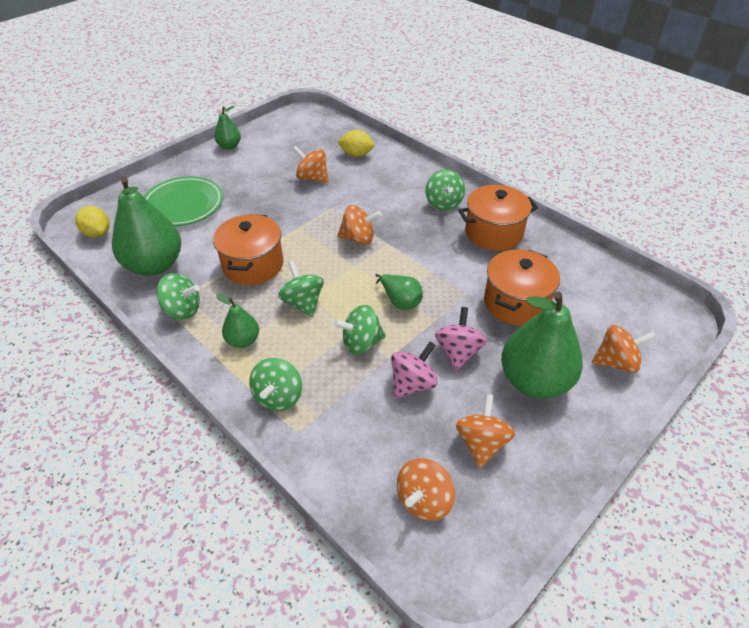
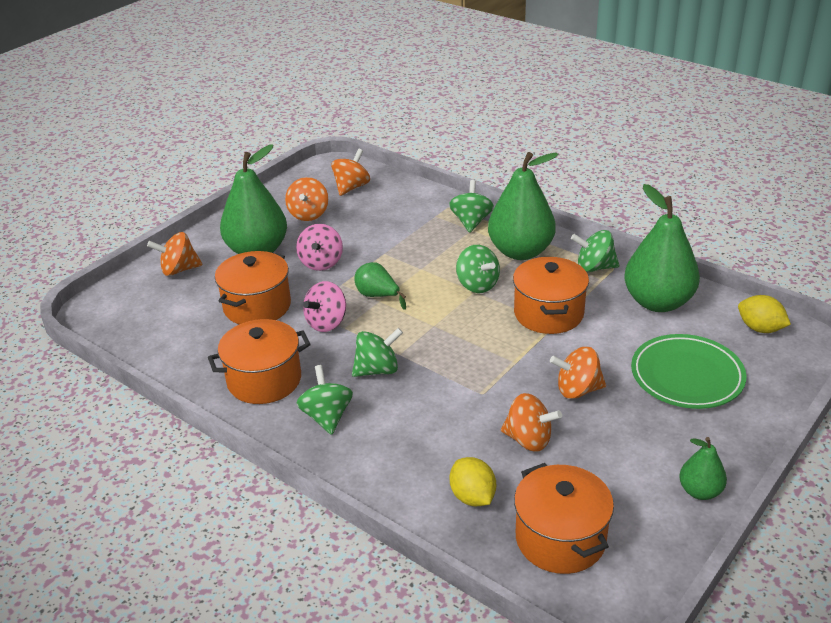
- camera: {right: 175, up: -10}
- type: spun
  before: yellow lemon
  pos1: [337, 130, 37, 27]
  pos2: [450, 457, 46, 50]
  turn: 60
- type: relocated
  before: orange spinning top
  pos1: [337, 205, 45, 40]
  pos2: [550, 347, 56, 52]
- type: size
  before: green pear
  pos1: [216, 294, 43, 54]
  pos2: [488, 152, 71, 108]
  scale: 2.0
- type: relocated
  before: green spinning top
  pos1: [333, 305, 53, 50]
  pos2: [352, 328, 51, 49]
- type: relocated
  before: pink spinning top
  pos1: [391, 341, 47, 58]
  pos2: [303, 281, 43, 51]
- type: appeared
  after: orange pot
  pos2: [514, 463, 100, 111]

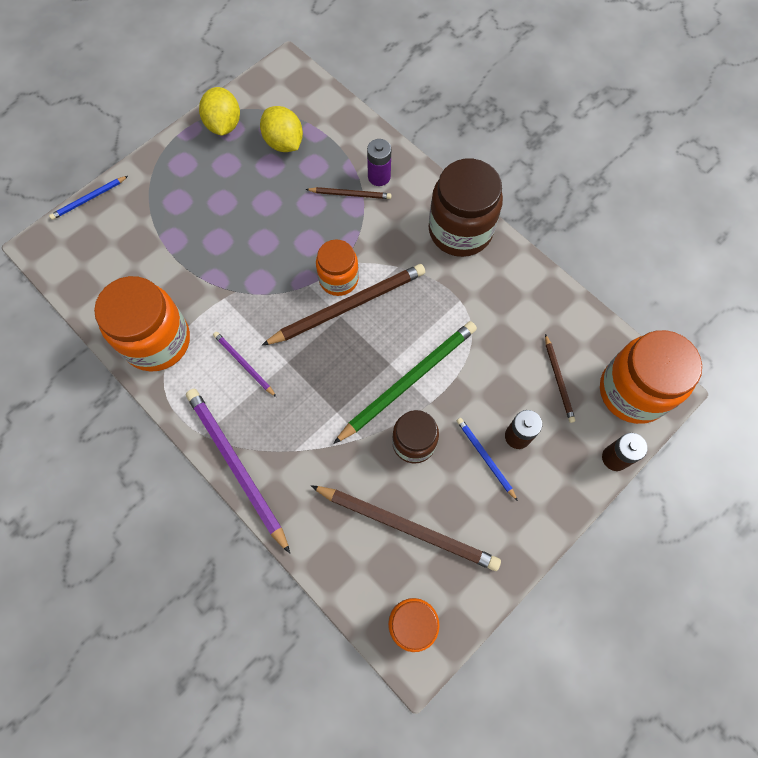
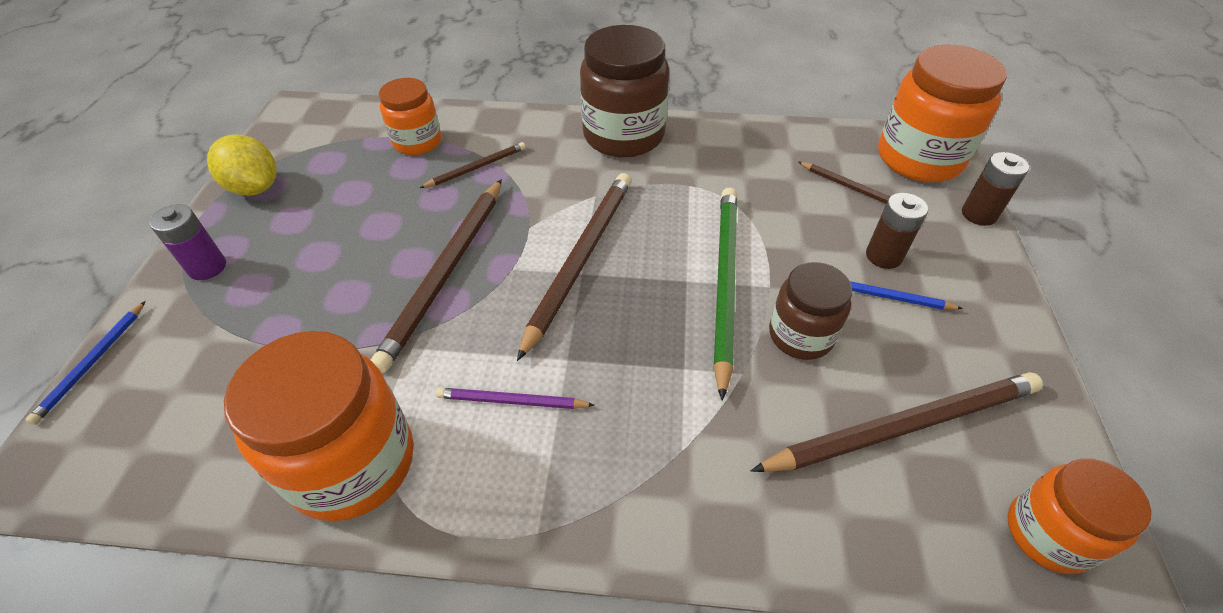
- camera: {right: -40, up: -20}
- type: missing
  before: yellow lemon
  pos1: [260, 106, 43, 46]
- type: relocated
  before: purple battery
  pos1: [367, 139, 24, 47]
  pos2: [149, 204, 77, 76]
- type: relocated
  before: orange jar
  pos1: [316, 239, 43, 57]
  pos2: [379, 78, 62, 77]
- type: missing
  before: purple pencil
  pos1: [186, 389, 104, 165]
- type: appeared
  after: brown pencil
  pos2: [371, 179, 131, 194]

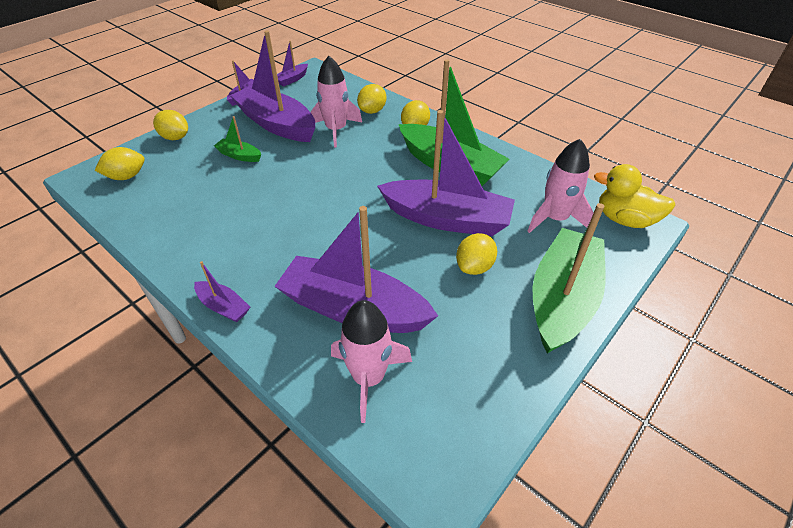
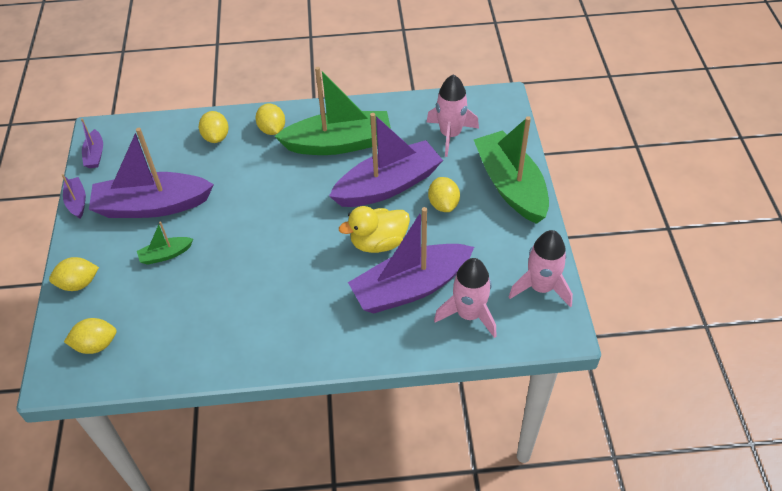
- camera: {right: -45, up: 5}
- type: relocated
  before: pink rocket
  pos1: [311, 56, 51, 92]
  pos2: [509, 230, 64, 77]
- type: spun
  before: yellow lemon
  pos1: [95, 147, 50, 33]
  pos2: [64, 318, 53, 36]
  turn: 60
- type: relocated
  before: yellow duck
  pos1: [594, 164, 82, 64]
  pos2: [339, 206, 71, 47]
- type: missing
  before: purple boat
  pos1: [194, 261, 56, 61]

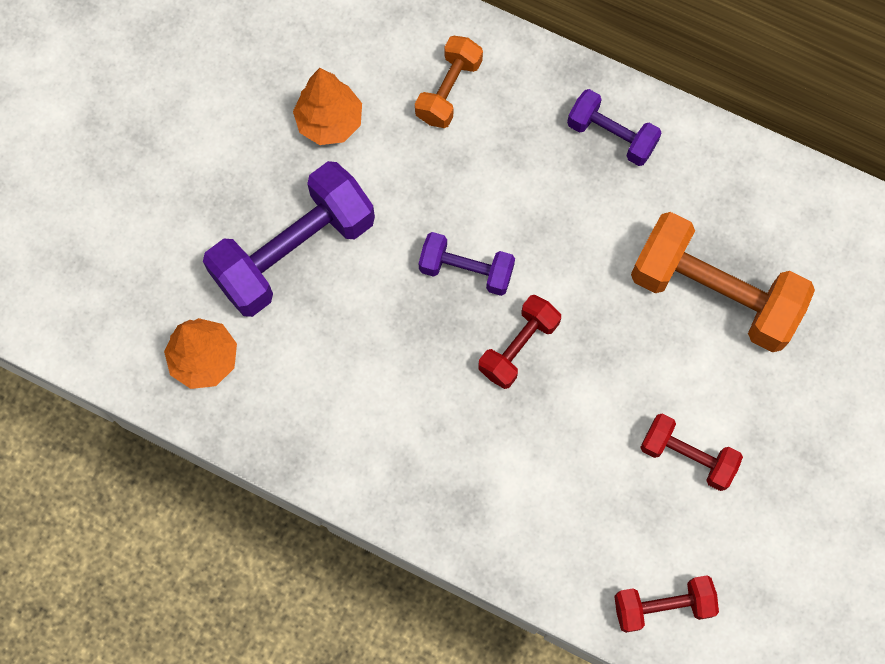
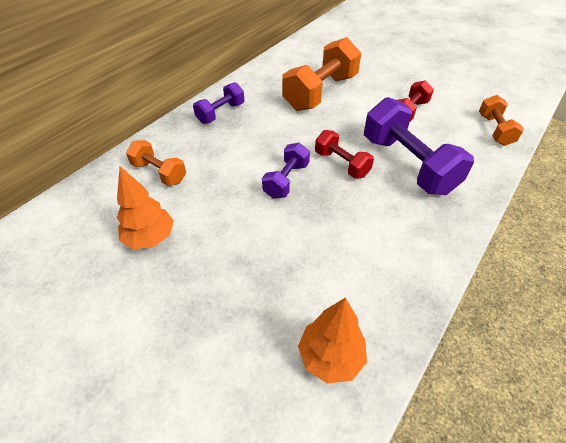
- camera: {right: -80, up: -25}
- type: relocated
  before: purple dumbbell
  pos1: [203, 161, 172, 156]
  pos2: [364, 97, 110, 98]
- type: colour
  before: red dumbbell
  after: orange dumbbell
  pos1: [614, 575, 105, 58]
  pos2: [479, 95, 45, 51]

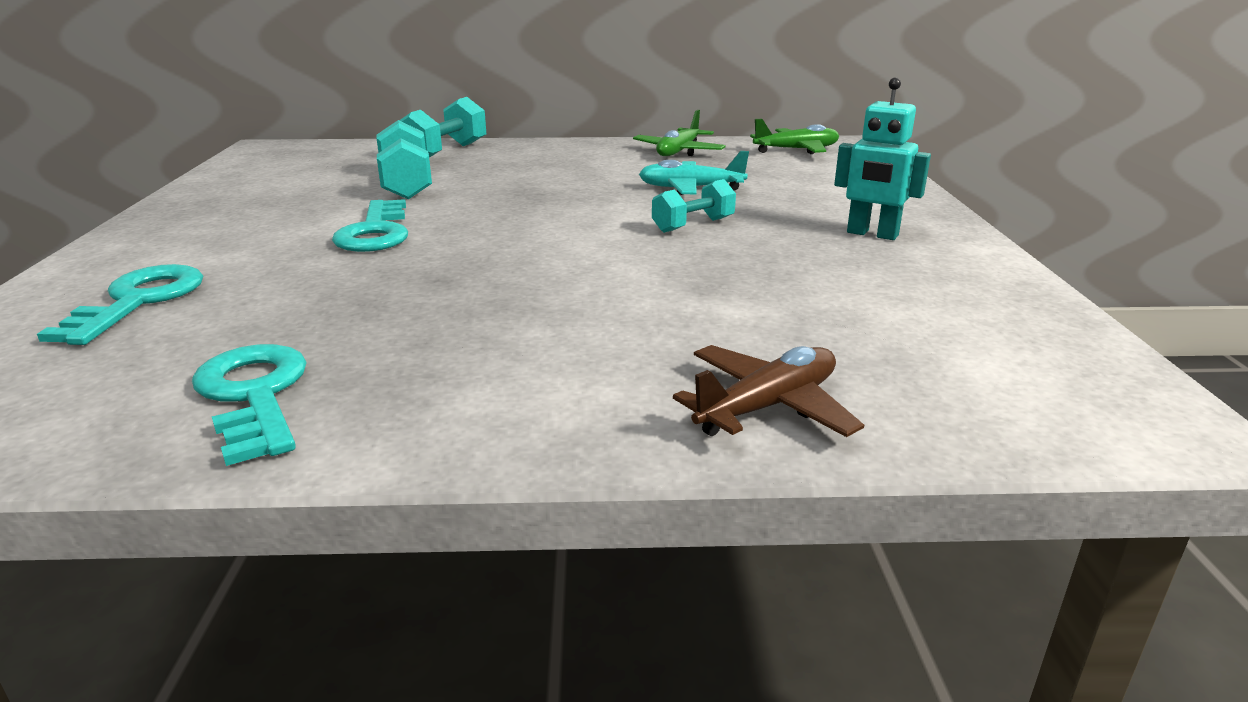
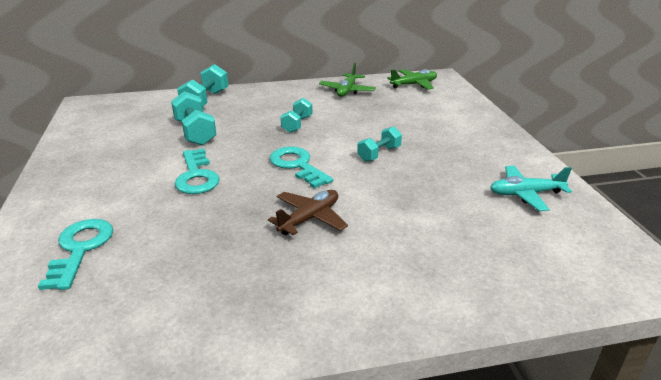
- camera: {right: -10, up: 5}
- type: missing
  before: turquoise robot
  pos1: [834, 77, 97, 163]
- type: relocated
  before: turquoise plane
  pos1: [639, 151, 110, 44]
  pos2: [490, 166, 82, 45]
- type: relocated
  before: turquoise key
  pos1: [192, 344, 115, 122]
  pos2: [270, 146, 63, 43]
- type: relocated
  before: brown plane
  pos1: [673, 345, 191, 92]
  pos2: [268, 190, 80, 45]
- type: appeared
  after: turquoise dumbbell
  pos2: [281, 98, 31, 35]

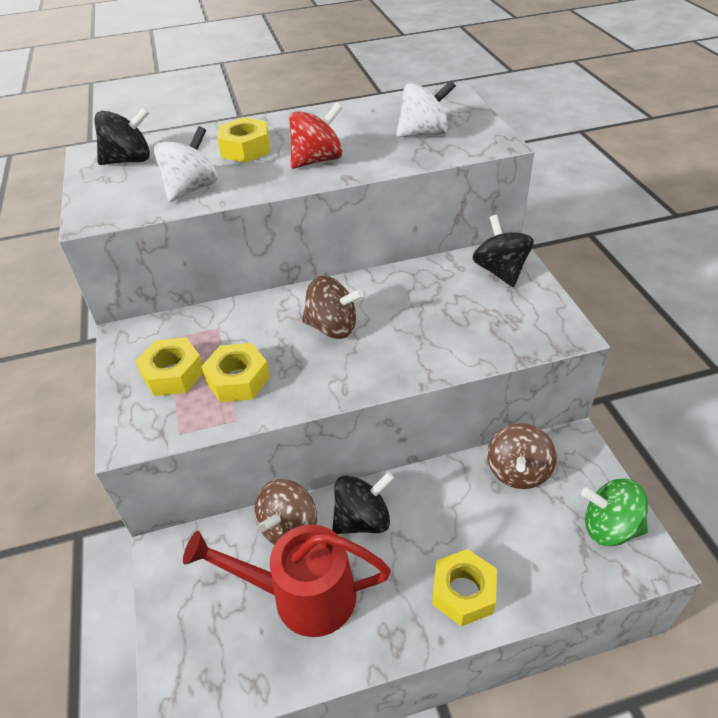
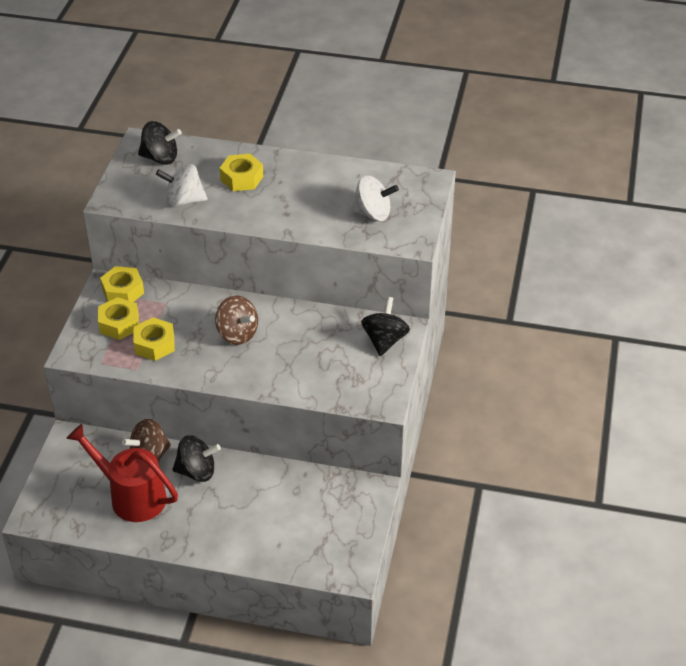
- camera: {right: 25, up: 0}
- type: missing
  before: red spinning top
  pos1: [289, 102, 53, 67]
- type: spun
  before: white spinning top
  pos1: [154, 126, 64, 76]
  pos2: [156, 164, 51, 43]
  turn: -150
- type: missing
  before: brown spinning top
  pos1: [487, 423, 70, 66]
- type: missing
  before: green spinning top
  pos1: [581, 478, 67, 68]
- type: relocated
  before: yellow nut
  pos1: [432, 549, 65, 77]
  pos2: [100, 266, 44, 36]

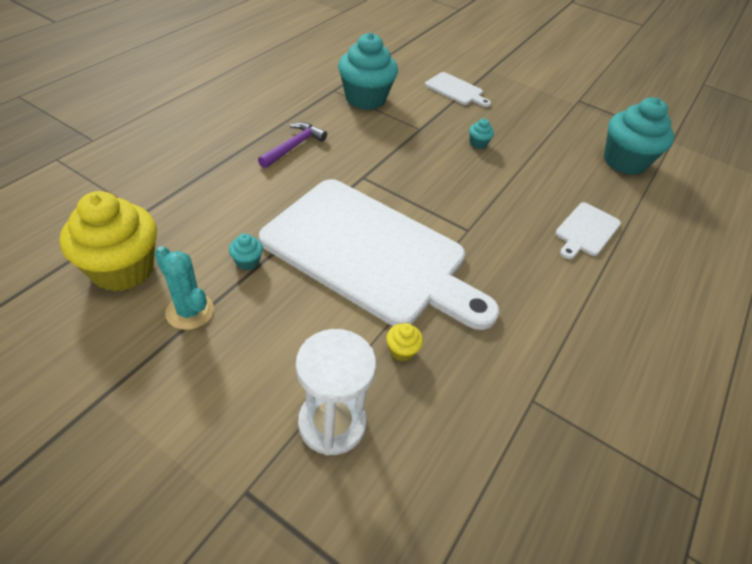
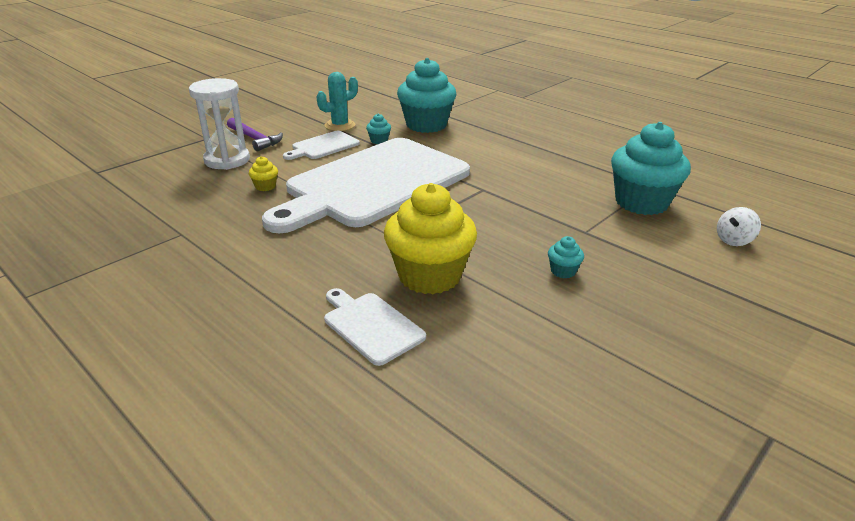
- camera: {right: 105, up: -15}
- type: relocated
  before: white cutting board
  pos1: [425, 72, 66, 35]
  pos2: [283, 131, 77, 29]
- type: relocated
  before: turquoise cupcake
  pos1: [604, 97, 70, 78]
  pos2: [397, 58, 59, 75]
- type: relocated
  before: purple hammer
  pos1: [258, 122, 69, 46]
  pos2: [227, 118, 56, 33]
- type: relocated
  before: yellow cupcake
  pos1: [60, 191, 97, 100]
  pos2: [384, 183, 93, 111]
- type: appeared
  after: white spinning top
  pos2: [717, 207, 44, 39]

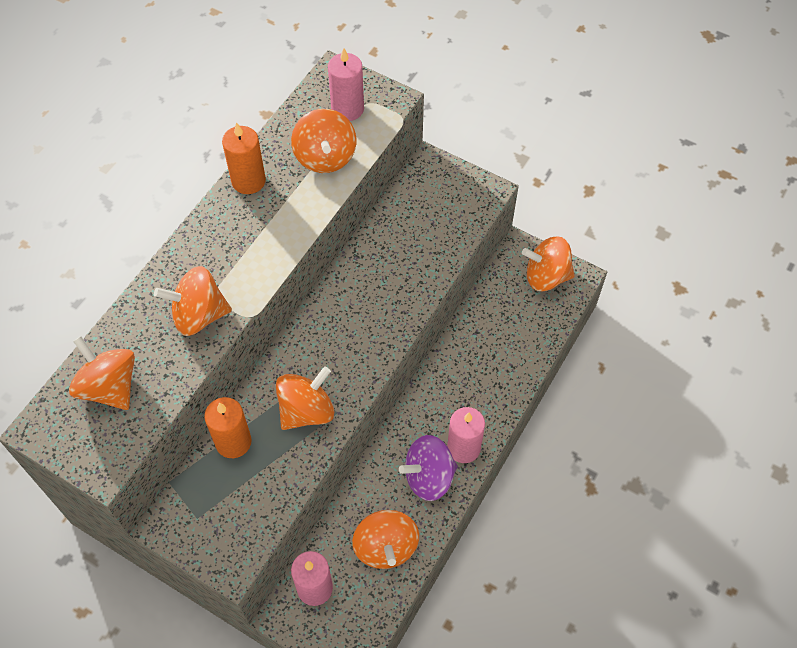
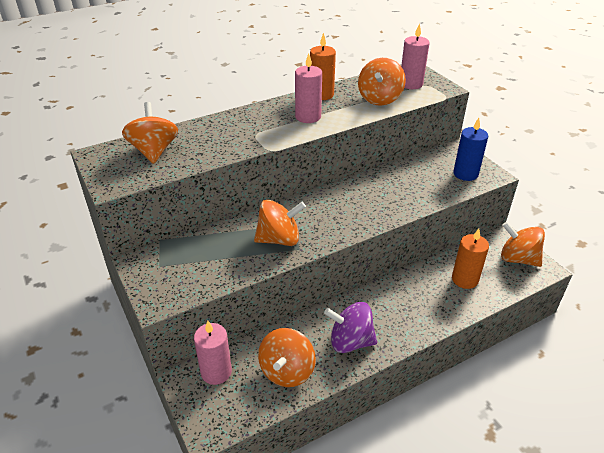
- camera: {right: 30, up: -20}
- type: missing
  before: orange spinning top
  pos1: [154, 266, 78, 70]
- type: relocated
  before: orange candle
  pos1: [204, 397, 48, 61]
  pos2: [452, 229, 37, 60]
- type: relocated
  before: pink candle
  pos1: [447, 407, 38, 56]
  pos2: [295, 53, 27, 70]
- type: appeared
  after: blue candle
  pos2: [453, 118, 35, 63]

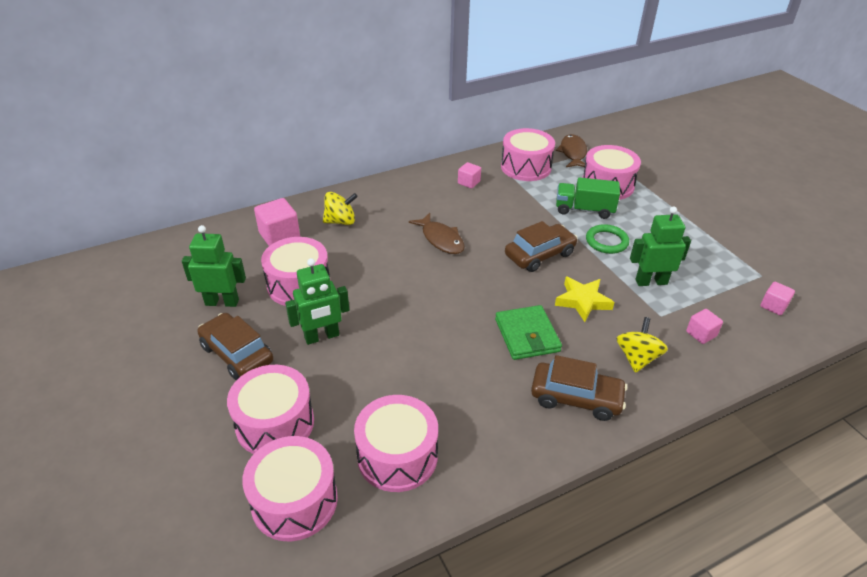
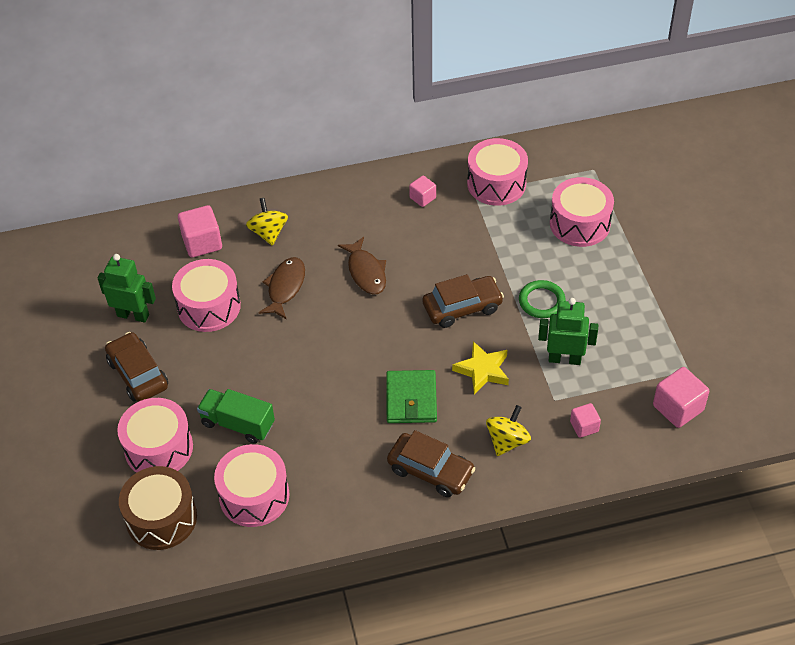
- camera: {right: 15, up: 10}
- type: relocated
  before: brown fish
  pos1: [556, 134, 31, 33]
  pos2: [258, 257, 47, 62]
- type: relocated
  before: green truck
  pos1: [556, 177, 64, 42]
  pos2: [197, 389, 78, 55]
- type: spun
  before: yellow spinning top
  pos1: [323, 192, 35, 33]
  pos2: [246, 198, 42, 48]
  turn: -105
- type: missing
  before: green robot
  pos1: [285, 258, 64, 87]
- type: size
  before: pink cube
  pos1: [760, 282, 35, 33]
  pos2: [653, 367, 56, 61]
  scale: 1.69
- type: colour
  before: pink drum
  after: brown drum
  pos1: [242, 436, 96, 105]
  pos2: [119, 466, 78, 84]

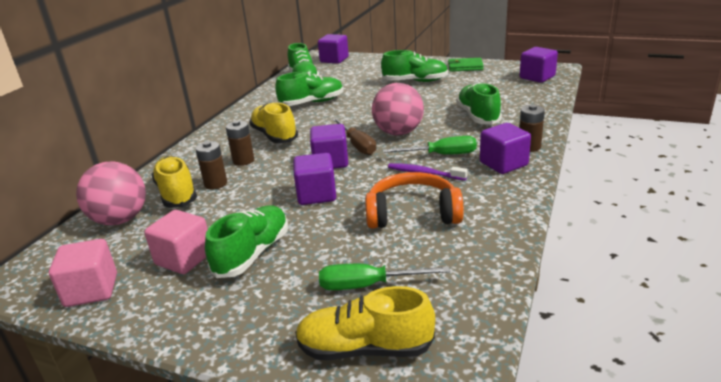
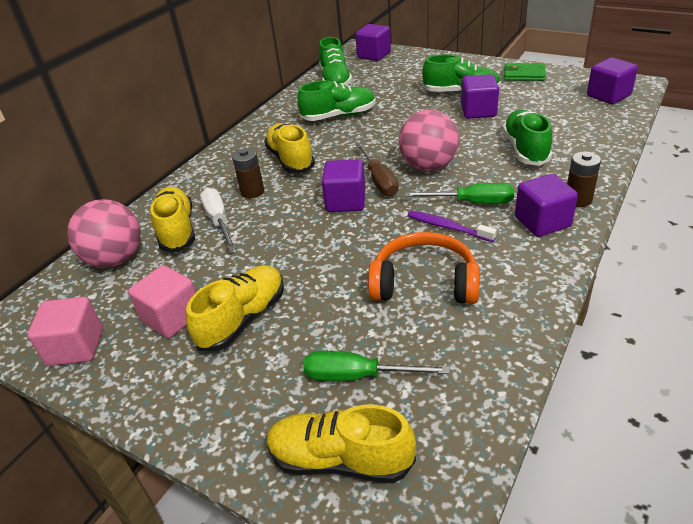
- camera: {right: 10, up: 10}
- type: exchanged
  before: brown battery
  after: white screwdriver
  pos1: [195, 141, 32, 49]
  pos2: [200, 188, 36, 63]
- type: relocated
  before: purple cube
  pos1: [293, 153, 43, 52]
  pos2: [461, 74, 38, 45]
- type: colour
  before: green shoe
  after: yellow shoe
  pos1: [205, 205, 83, 73]
  pos2: [186, 265, 98, 86]

